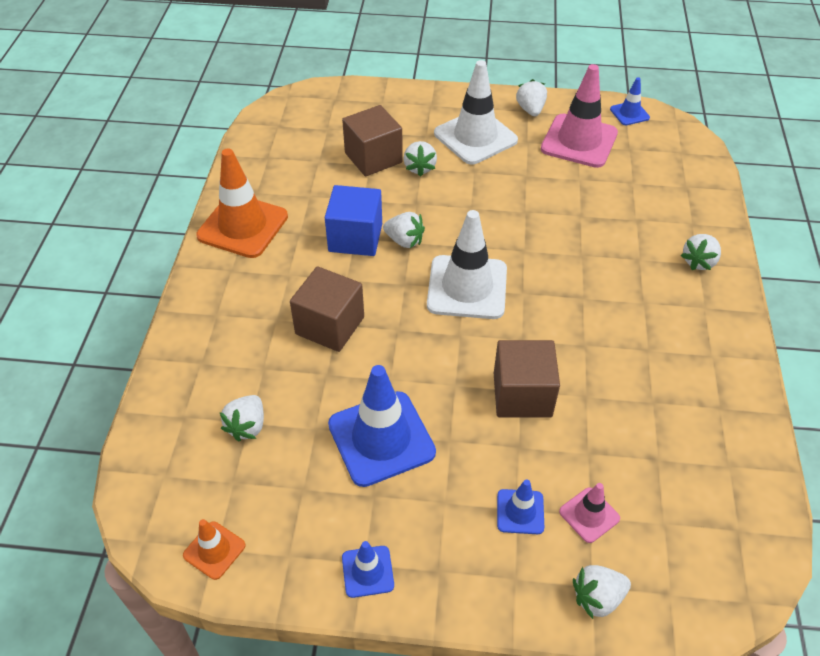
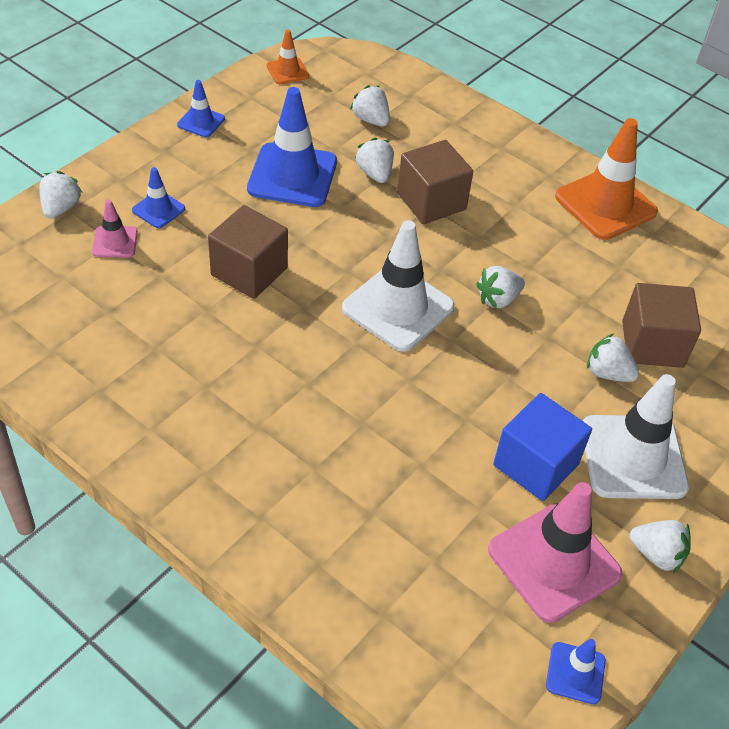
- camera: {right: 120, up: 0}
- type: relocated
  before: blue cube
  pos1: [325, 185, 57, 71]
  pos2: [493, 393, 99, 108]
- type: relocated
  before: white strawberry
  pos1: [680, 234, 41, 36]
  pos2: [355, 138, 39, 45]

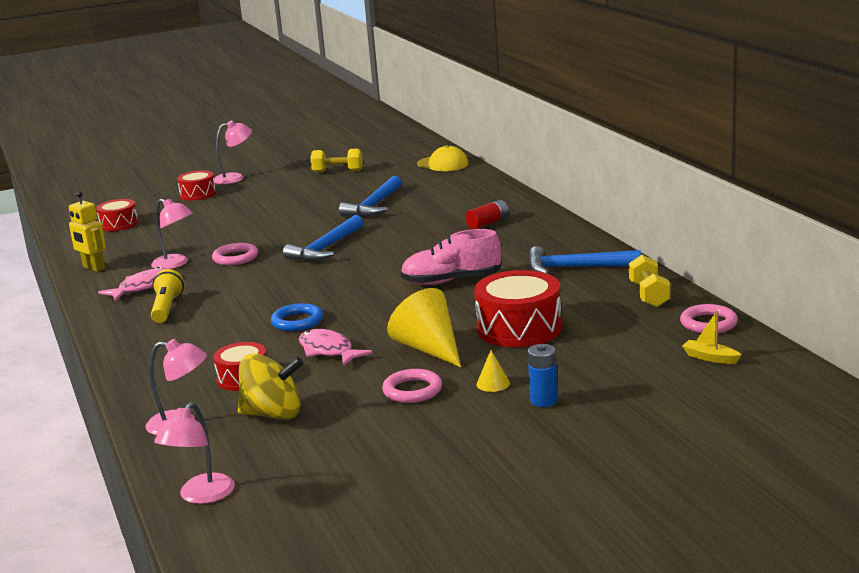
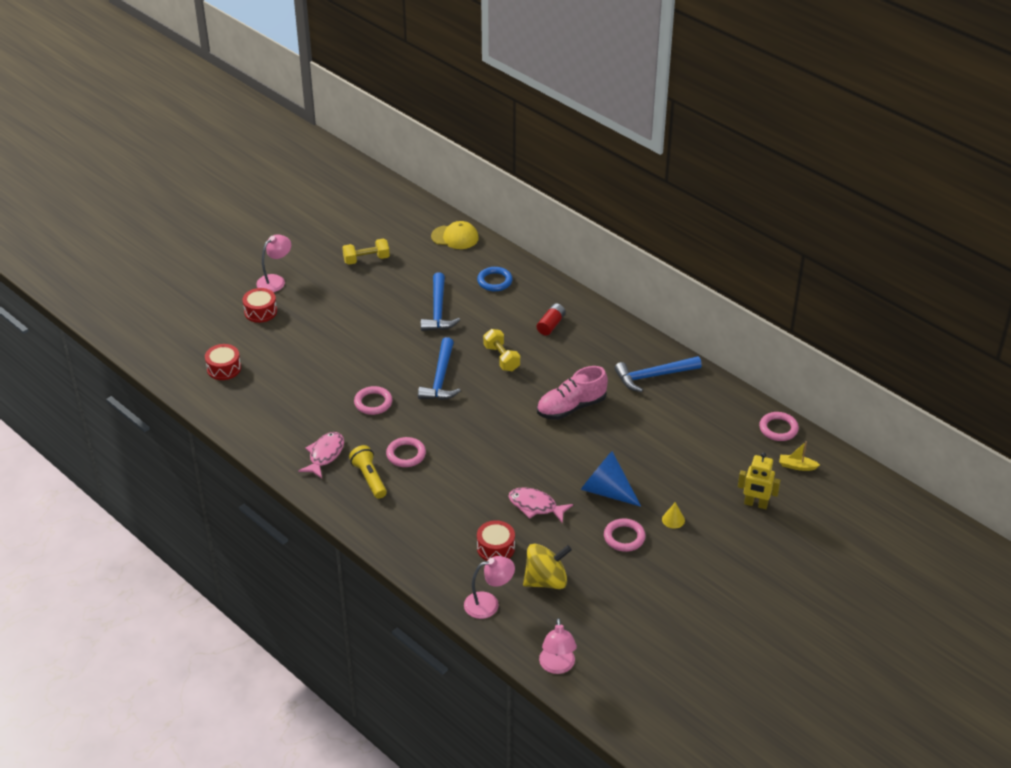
- camera: {right: -25, up: 20}
- type: relocated
  before: yellow robot
  pos1: [69, 191, 37, 81]
  pos2: [738, 452, 43, 57]
- type: missing
  before: pink lamp
  pos1: [151, 198, 42, 71]
- type: relocated
  before: yellow dumbbell
  pos1: [629, 255, 41, 52]
  pos2: [483, 329, 37, 42]
- type: missing
  before: red drum
  pos1: [474, 270, 88, 77]
- type: colour
  before: yellow cone
  after: blue cone
  pos1: [387, 288, 74, 79]
  pos2: [581, 451, 60, 56]
- type: relocated
  before: blue ring
  pos1: [271, 303, 52, 28]
  pos2: [477, 267, 36, 24]
- type: missing
  before: blue battery
  pos1: [528, 344, 30, 63]
- type: appeared
  after: pink ring
  pos2: [386, 437, 40, 30]

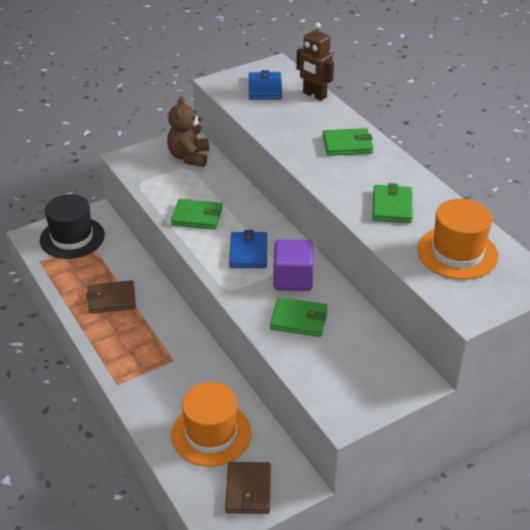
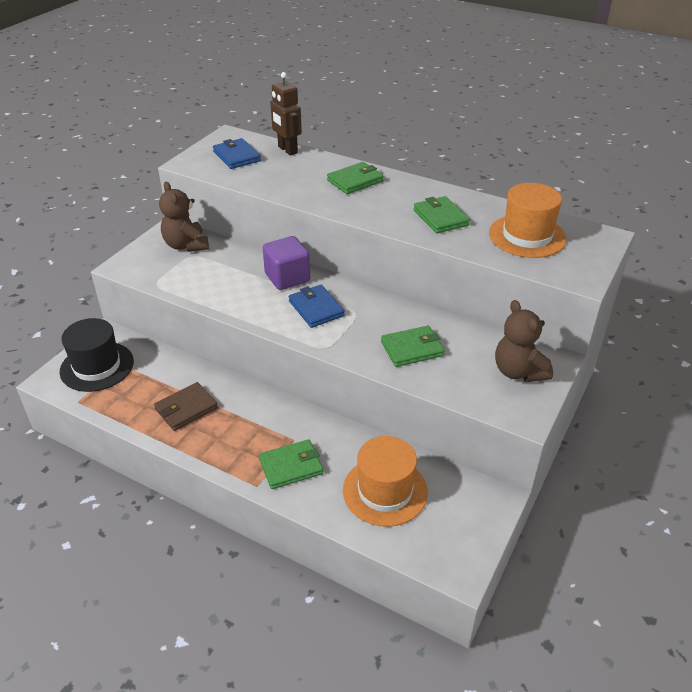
- camera: {right: -30, up: 0}
- type: spun
  before: brown robot
  pos1: [296, 22, 38, 79]
  pos2: [270, 72, 32, 84]
  turn: 45
- type: relocated
  before: green wallet
  pos1: [171, 199, 52, 31]
  pos2: [259, 439, 64, 50]
- type: relocated
  before: purple cube
  pos1: [273, 239, 40, 52]
  pos2: [263, 236, 47, 54]
- type: missing
  before: brown wallet
  pos1: [225, 462, 46, 52]
- type: appeared
  after: brown teddy bear
  pos2: [495, 300, 58, 82]

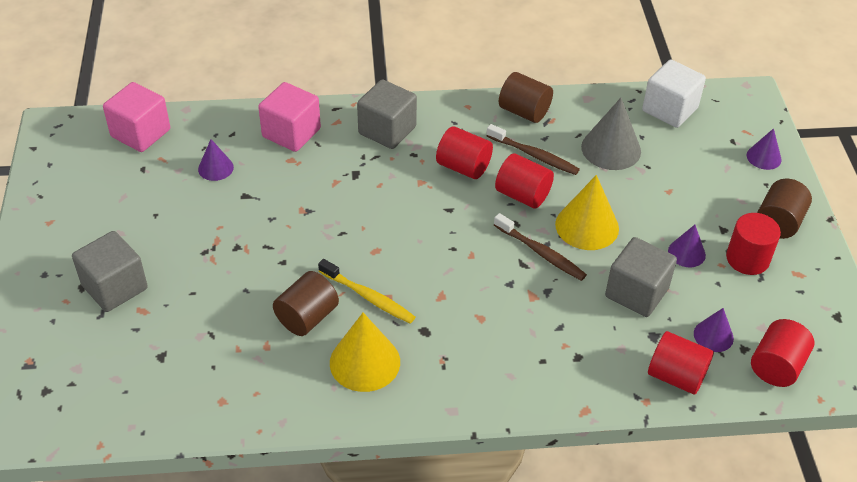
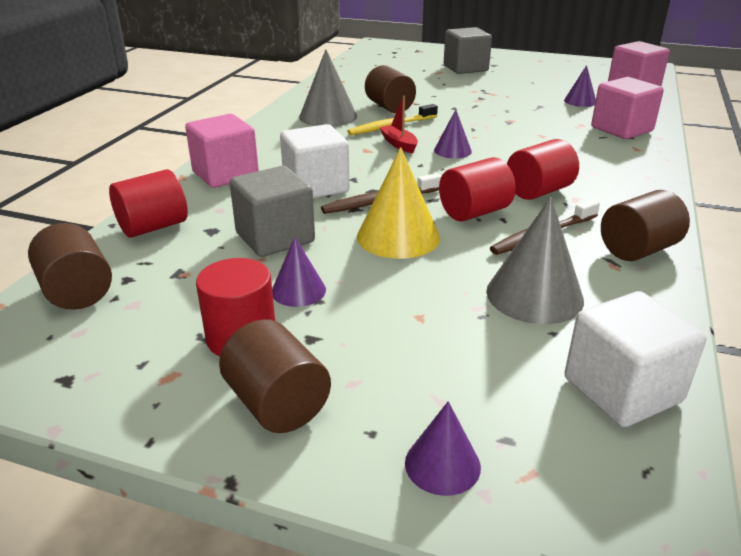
- camera: {right: 115, up: -15}
- type: missing
  before: grey cube
  pos1: [357, 80, 60, 69]
- type: relocated
  before: purple cone
  pos1: [694, 308, 40, 44]
  pos2: [434, 110, 38, 49]
- type: colour
  before: yellow cone
  after: grey cone
  pos1: [330, 313, 70, 79]
  pos2: [299, 49, 58, 78]
- type: colour
  before: red cylinder
  after: brown cylinder
  pos1: [751, 319, 64, 68]
  pos2: [28, 223, 84, 87]
- type: appeared
  after: red boat
  pos2: [380, 96, 38, 57]
- type: appeared
  after: pink cube
  pos2: [185, 114, 74, 74]
- type: appeared
  after: white cube
  pos2: [280, 124, 70, 74]

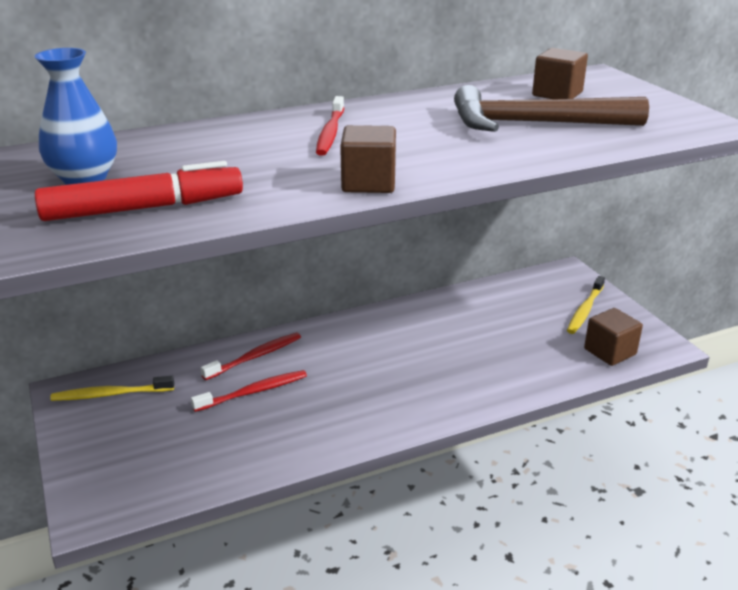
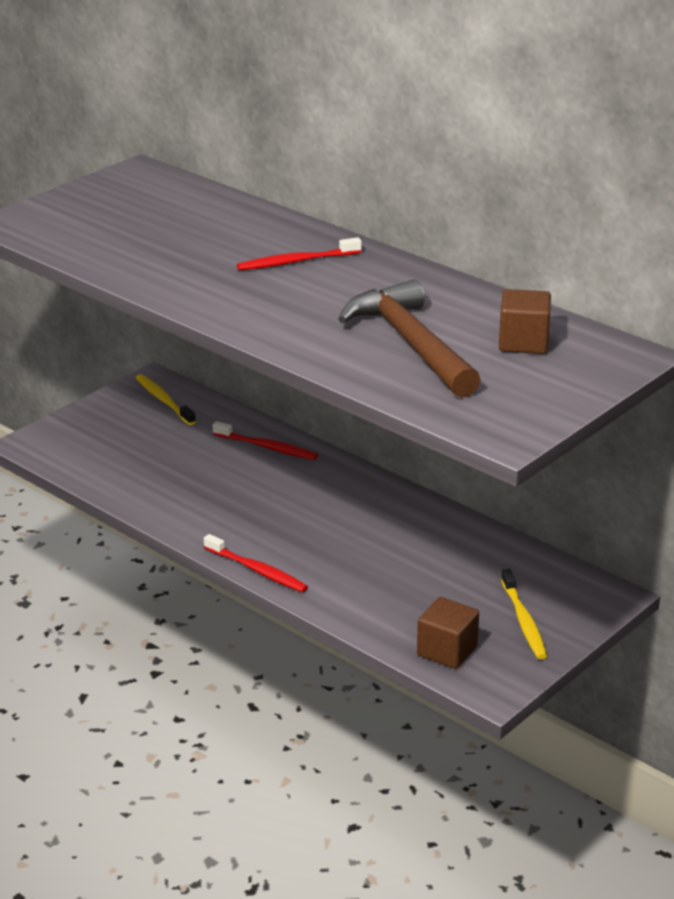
- camera: {right: 65, up: 0}
- type: missing
  before: blue vase
  pos1: [35, 48, 82, 137]
- type: missing
  before: brown cube
  pos1: [340, 125, 56, 68]
- type: missing
  before: red marker
  pos1: [35, 161, 208, 60]
- type: spun
  before: yellow toothbrush
  pos1: [567, 276, 38, 58]
  pos2: [501, 569, 46, 90]
  turn: -105
- type: relocated
  before: red toothbrush
  pos1: [191, 370, 116, 42]
  pos2: [204, 534, 104, 59]

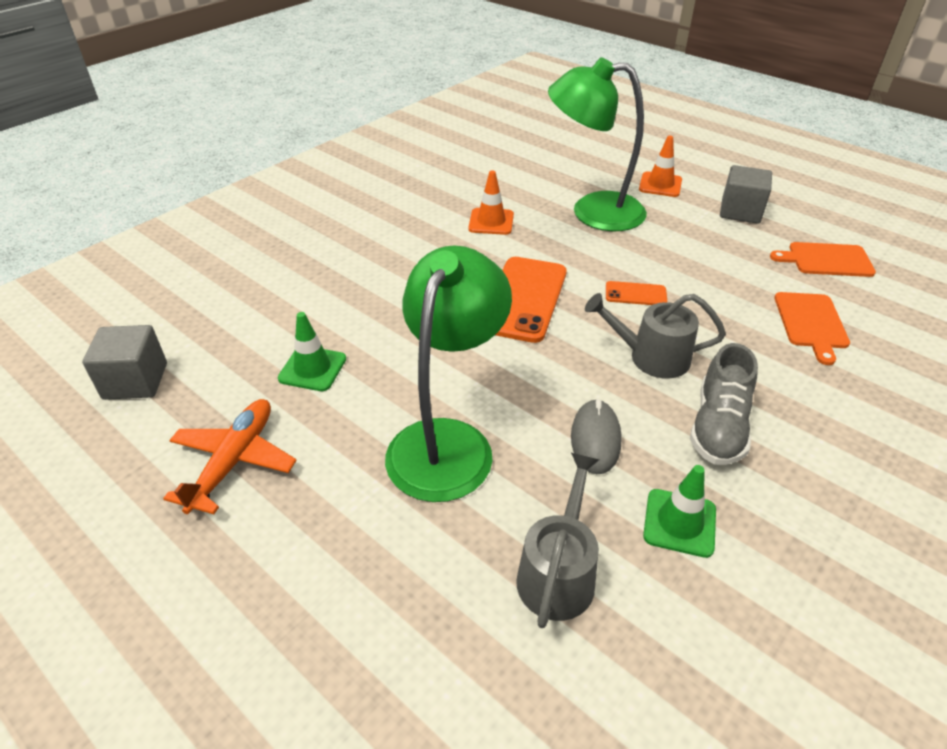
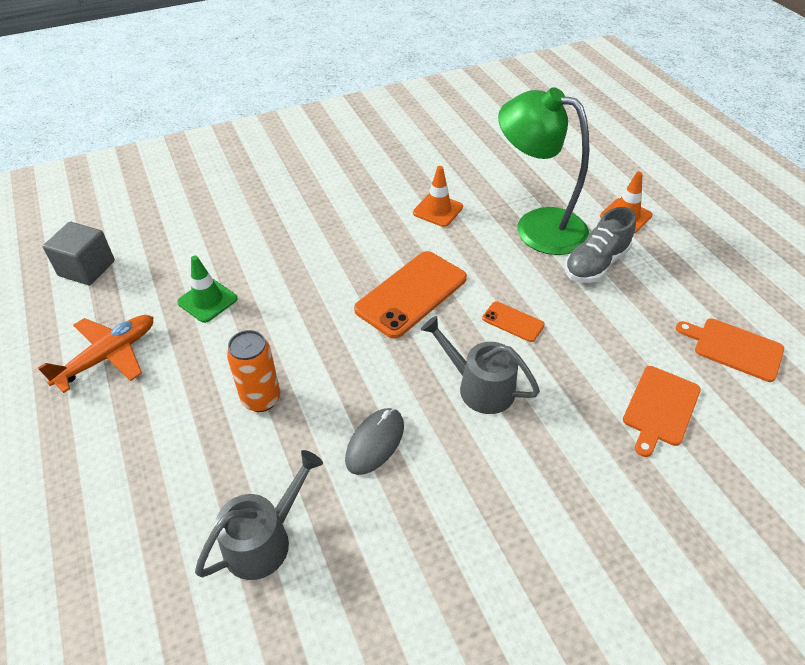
- camera: {right: 25, up: 5}
- type: missing
  before: grey cube
  pos1: [720, 165, 52, 59]
- type: exchanged
  before: green lamp
  after: orange can
  pos1: [385, 246, 127, 256]
  pos2: [227, 330, 53, 82]
- type: relocated
  before: grey shoe
  pos1: [690, 343, 68, 122]
  pos2: [564, 207, 72, 76]
- type: missing
  before: green traffic cone
  pos1: [643, 465, 73, 93]

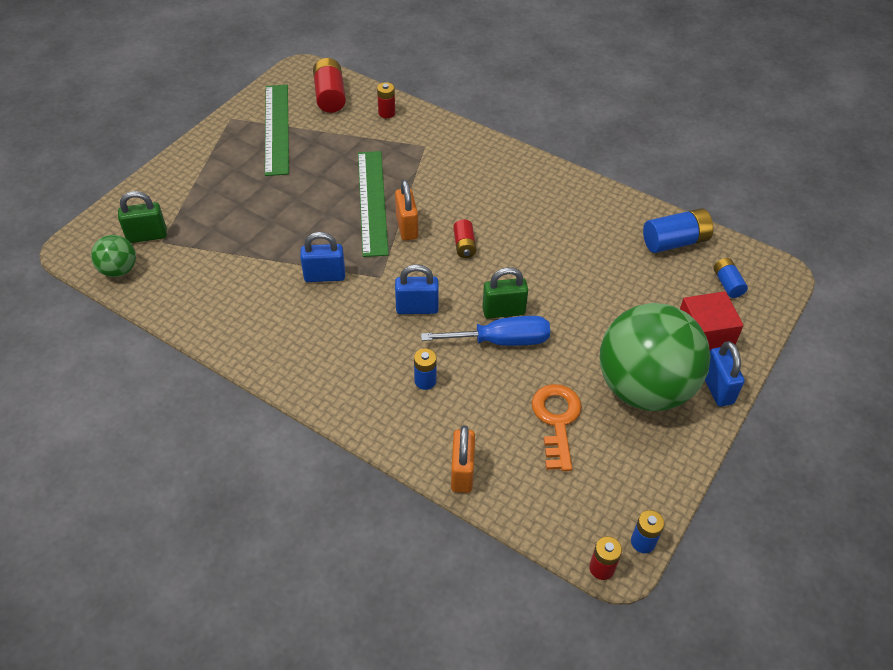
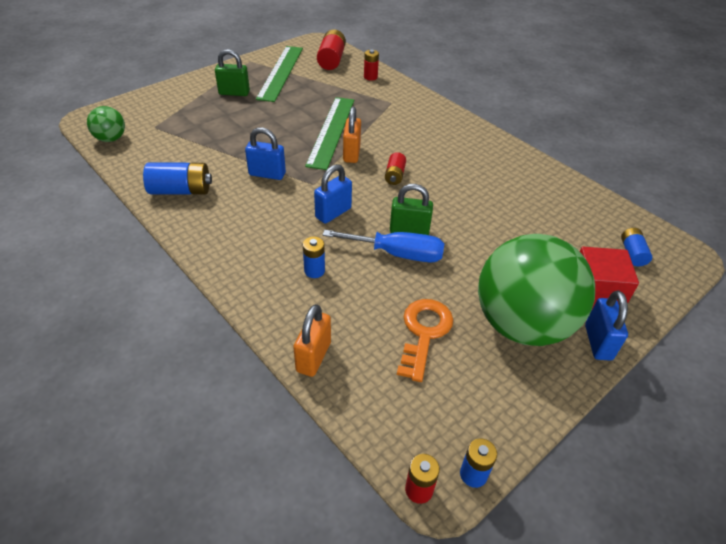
- camera: {right: 15, up: -5}
- type: relocated
  before: green padlock
  pos1: [118, 191, 49, 52]
  pos2: [215, 49, 35, 47]
- type: relocated
  before: blue battery
  pos1: [643, 208, 70, 45]
  pos2: [143, 162, 69, 33]
- type: spun
  before: blue padlock
  pos1: [395, 264, 44, 50]
  pos2: [314, 164, 38, 60]
  turn: -60

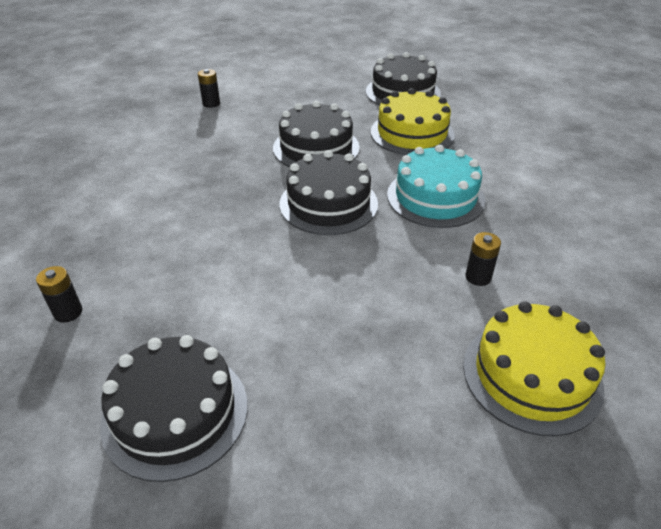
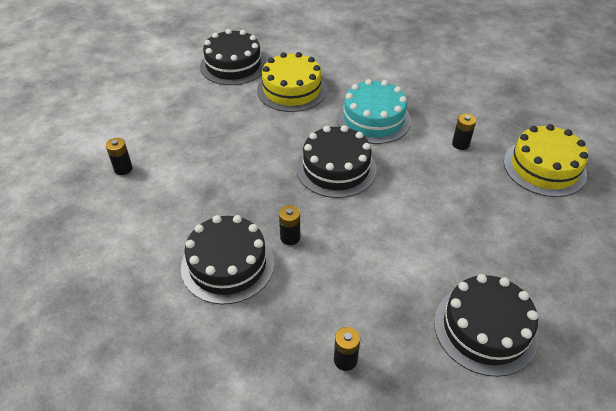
- camera: {right: -55, up: 5}
- type: relocated
  before: black cake
  pos1: [273, 101, 87, 66]
  pos2: [181, 215, 93, 89]
- type: appeared
  after: black battery
  pos2: [279, 205, 21, 40]

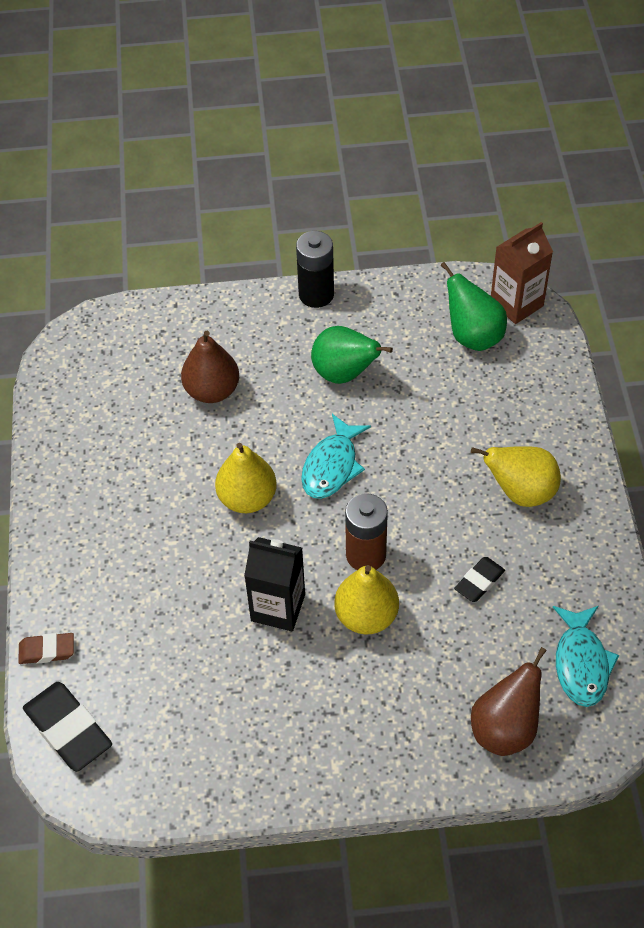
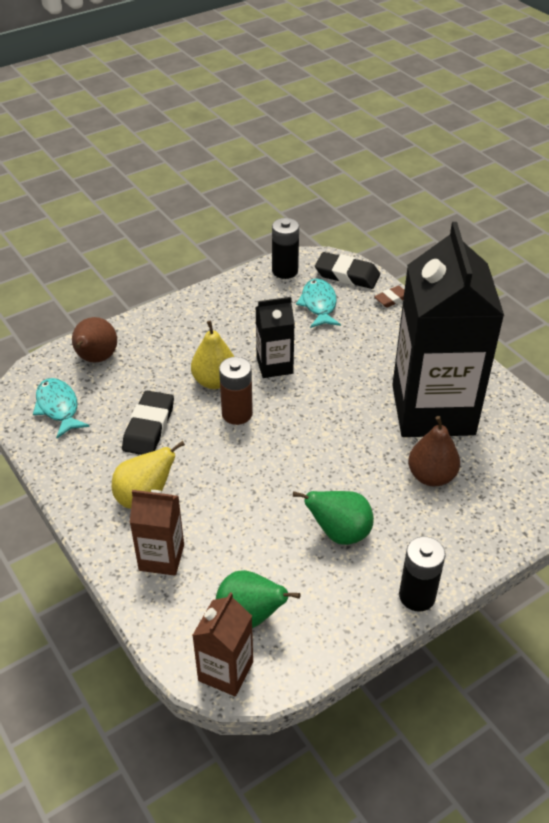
- camera: {right: 150, up: -10}
- type: relocated
  before: turquoise fish
  pos1: [301, 414, 70, 85]
  pos2: [296, 279, 45, 49]
- type: missing
  before: yellow pear
  pos1: [215, 443, 62, 70]
- type: size
  before: black eraser
  pos1: [454, 557, 51, 45]
  pos2: [122, 391, 52, 64]
  scale: 1.74
- type: appeared
  after: black battery
  pos2: [272, 218, 27, 61]
- type: appeared
  after: black carton
  pos2: [392, 222, 112, 215]
- type: appeared
  after: brown carton
  pos2: [130, 490, 54, 86]

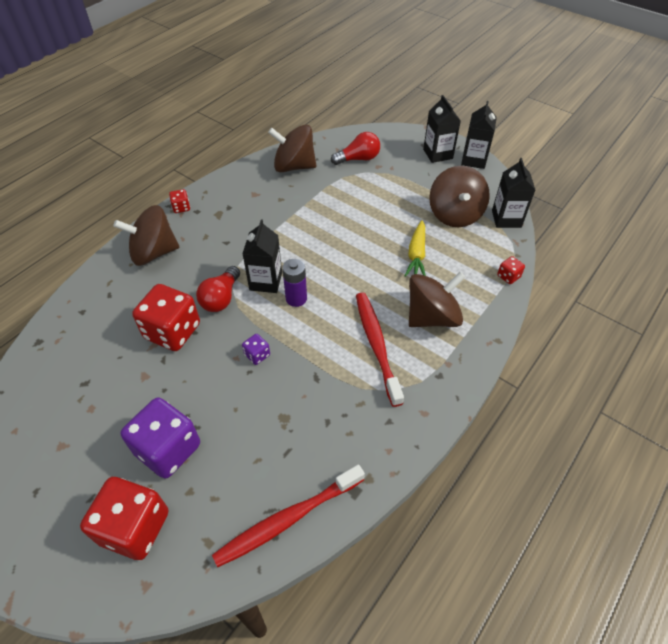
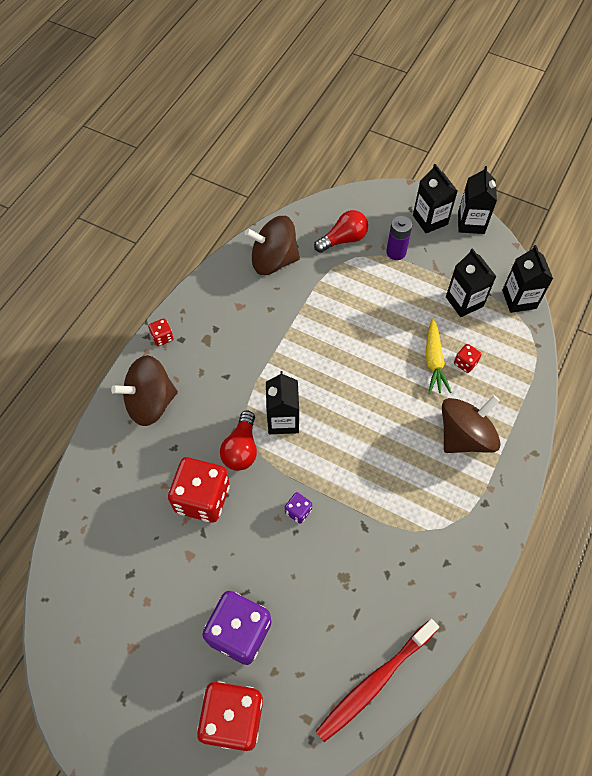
- camera: {right: -10, up: 10}
- type: exchanged
  before: brown spinning top
  after: black carton
  pos1: [429, 166, 61, 61]
  pos2: [446, 248, 51, 69]
- type: relocated
  before: red dice
  pos1: [497, 256, 28, 28]
  pos2: [454, 344, 28, 29]
- type: relocated
  before: purple battery
  pos1: [282, 259, 25, 48]
  pos2: [386, 216, 26, 44]
- type: missing
  before: red toothbrush
  pos1: [356, 293, 48, 114]

